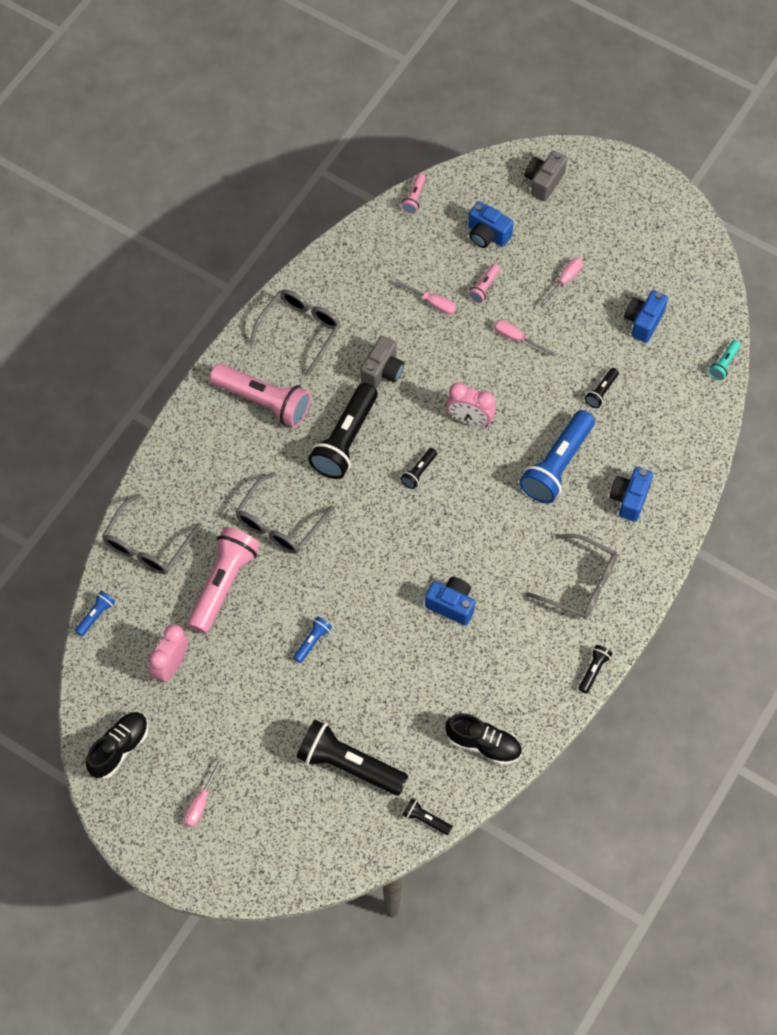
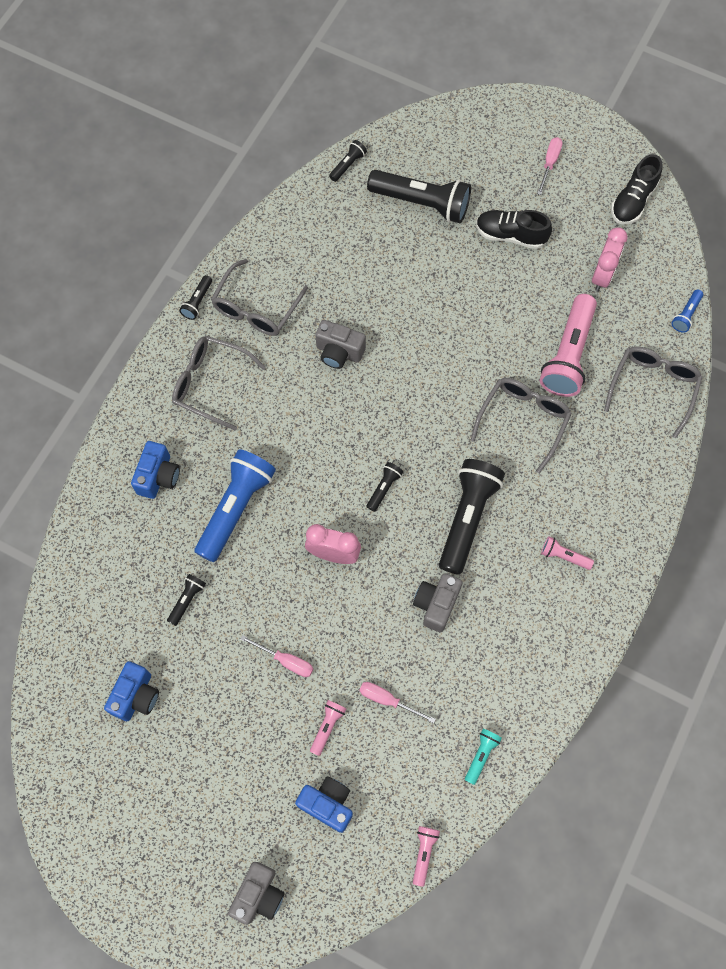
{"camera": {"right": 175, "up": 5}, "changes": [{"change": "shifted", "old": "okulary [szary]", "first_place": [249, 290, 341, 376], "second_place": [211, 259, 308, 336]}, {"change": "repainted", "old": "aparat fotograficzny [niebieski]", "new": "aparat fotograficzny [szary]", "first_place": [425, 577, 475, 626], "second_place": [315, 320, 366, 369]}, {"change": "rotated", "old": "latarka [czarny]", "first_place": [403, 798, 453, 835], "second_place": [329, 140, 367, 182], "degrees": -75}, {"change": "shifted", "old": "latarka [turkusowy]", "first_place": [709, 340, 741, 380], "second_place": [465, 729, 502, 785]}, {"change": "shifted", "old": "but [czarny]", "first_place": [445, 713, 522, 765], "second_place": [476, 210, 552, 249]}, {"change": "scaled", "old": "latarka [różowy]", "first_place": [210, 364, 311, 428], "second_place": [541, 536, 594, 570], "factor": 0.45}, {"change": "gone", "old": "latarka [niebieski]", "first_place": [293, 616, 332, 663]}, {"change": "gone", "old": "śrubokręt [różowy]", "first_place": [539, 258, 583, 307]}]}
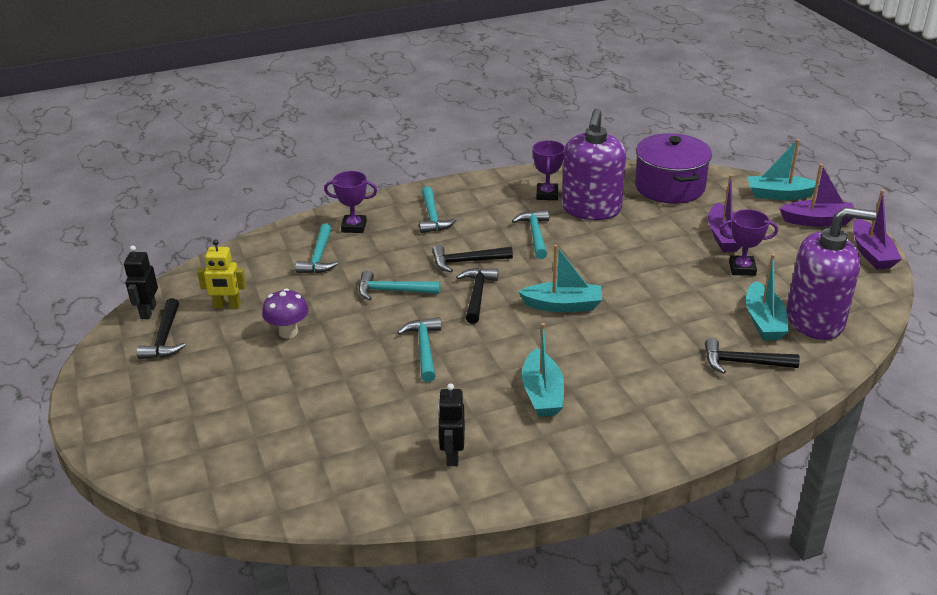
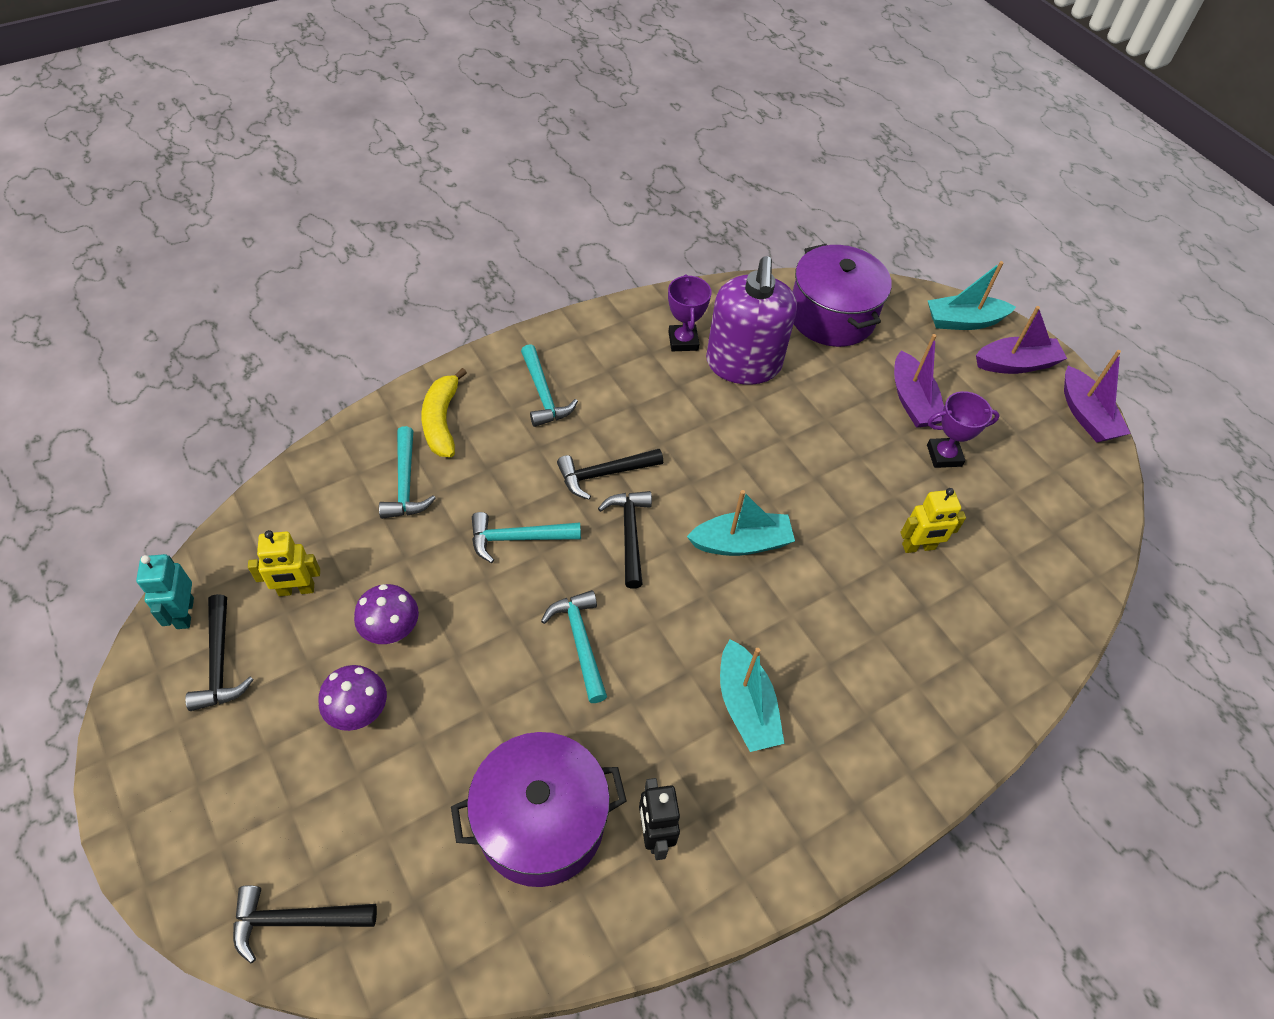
{"camera": {"right": -15, "up": 20}, "changes": [{"change": "repainted", "old": "robot [czarny]", "new": "robot [turkusowy]", "first_place": [124, 245, 158, 319], "second_place": [136, 554, 194, 629]}, {"change": "shifted", "old": "młotek [czarny]", "first_place": [705, 338, 800, 374], "second_place": [233, 885, 377, 964]}, {"change": "new", "new": "grzyb [fioletowy]", "second_place": [318, 665, 387, 731]}, {"change": "swapped", "old": "puchar [fioletowy]", "new": "banan [żółty]", "first_place": [324, 171, 377, 233], "second_place": [421, 368, 467, 457]}, {"change": "new", "new": "garnek [fioletowy]", "second_place": [451, 732, 627, 887]}, {"change": "new", "new": "robot [żółty]", "second_place": [900, 488, 966, 553]}, {"change": "gone", "old": "młotek [turkusowy]", "first_place": [512, 210, 549, 259]}, {"change": "gone", "old": "łódka [turkusowy]", "first_place": [746, 254, 789, 340]}, {"change": "gone", "old": "dozownik mydła [fioletowy]", "first_place": [787, 207, 877, 340]}]}
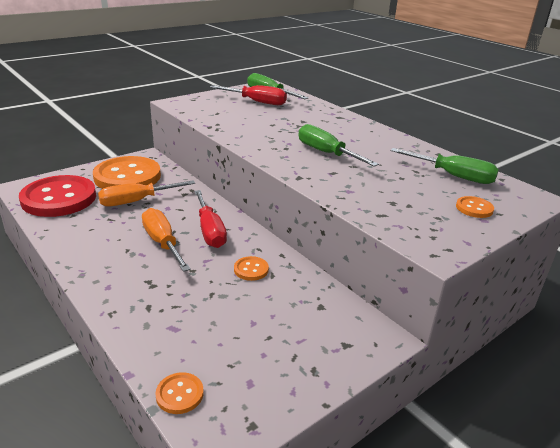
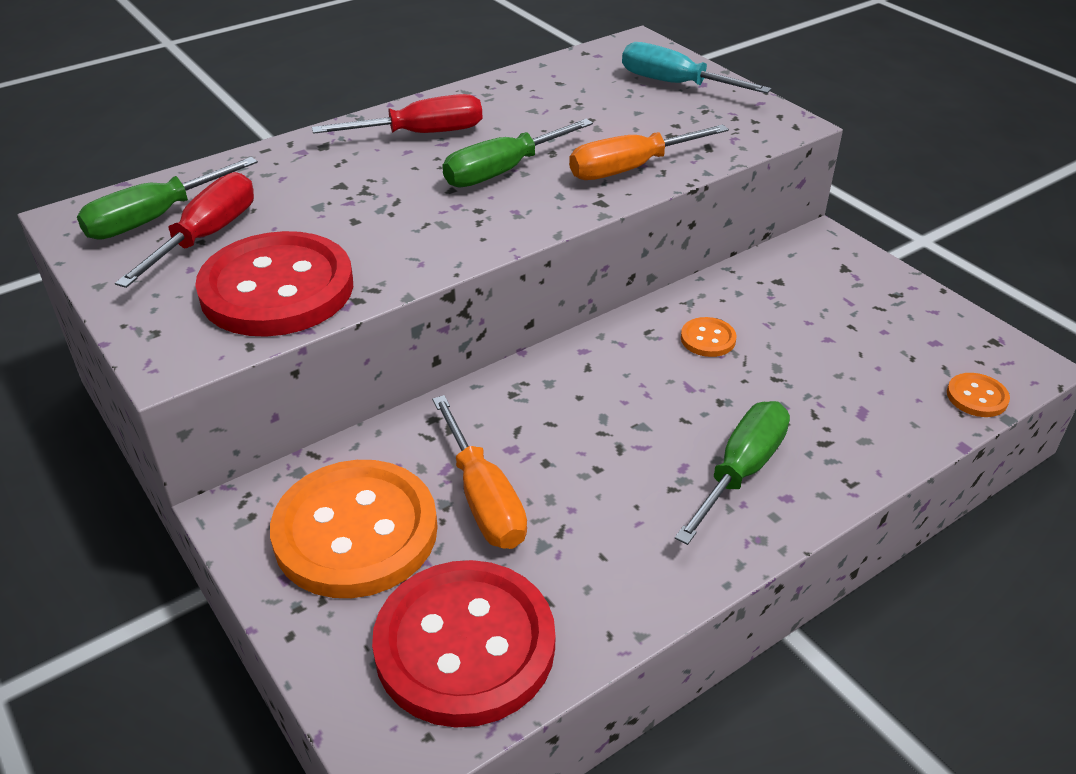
{"camera": {"right": -85, "up": 10}, "changes": [{"change": "new", "new": "guzik [czerwony]", "second_place": [195, 231, 353, 337]}, {"change": "shifted", "old": "śrubokręt [czerwony]", "first_place": [194, 190, 227, 248], "second_place": [312, 94, 483, 134]}, {"change": "shifted", "old": "śrubokręt [pomarańczowy]", "first_place": [142, 208, 191, 272], "second_place": [569, 125, 729, 180]}, {"change": "swapped", "old": "guzik [pomarańczowy]", "new": "śrubokręt [turkusowy]", "first_place": [456, 196, 494, 218], "second_place": [622, 42, 772, 94]}, {"change": "shifted", "old": "śrubokręt [zielony]", "first_place": [390, 148, 499, 184], "second_place": [675, 401, 790, 545]}]}
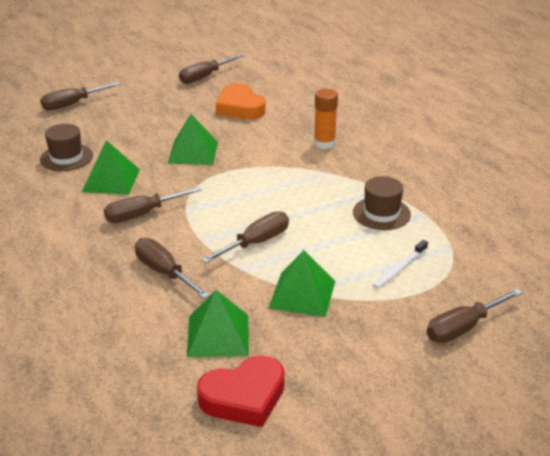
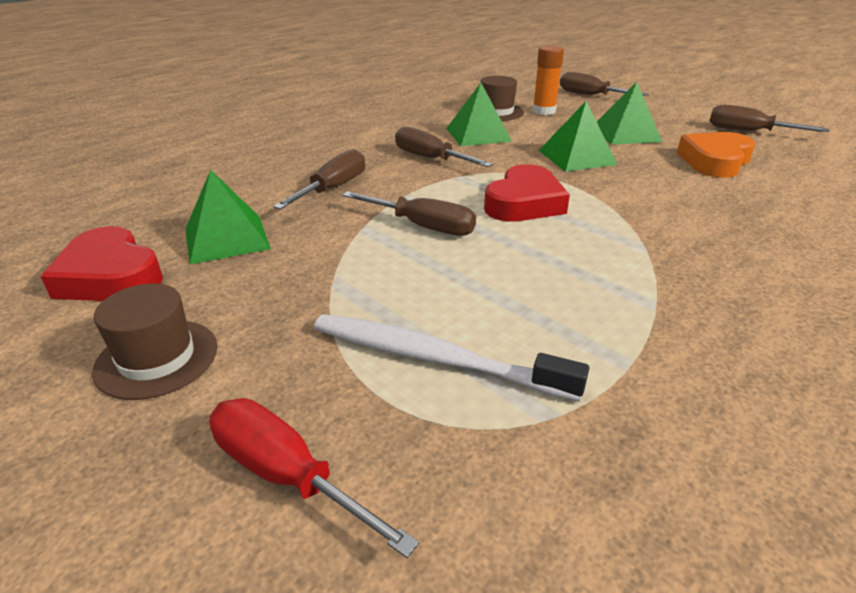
{"camera": {"right": 70, "up": 0}, "changes": [{"change": "shifted", "old": "kapelusz [brązowy]", "first_place": [353, 176, 411, 230], "second_place": [92, 284, 218, 400]}, {"change": "repainted", "old": "śrubokręt [brązowy]", "new": "śrubokręt [czerwony]", "first_place": [427, 288, 523, 343], "second_place": [209, 398, 419, 558]}, {"change": "scaled", "old": "szczoteczka do zębów [biały]", "first_place": [372, 240, 428, 289], "second_place": [314, 314, 589, 402], "factor": 1.74}, {"change": "new", "new": "serce [czerwony]", "second_place": [484, 164, 570, 222]}, {"change": "shifted", "old": "klej w sztyfcie [pomarańczowy]", "first_place": [314, 89, 338, 149], "second_place": [532, 45, 564, 115]}, {"change": "shifted", "old": "piramida [zielony]", "first_place": [269, 250, 335, 317], "second_place": [597, 82, 662, 145]}]}
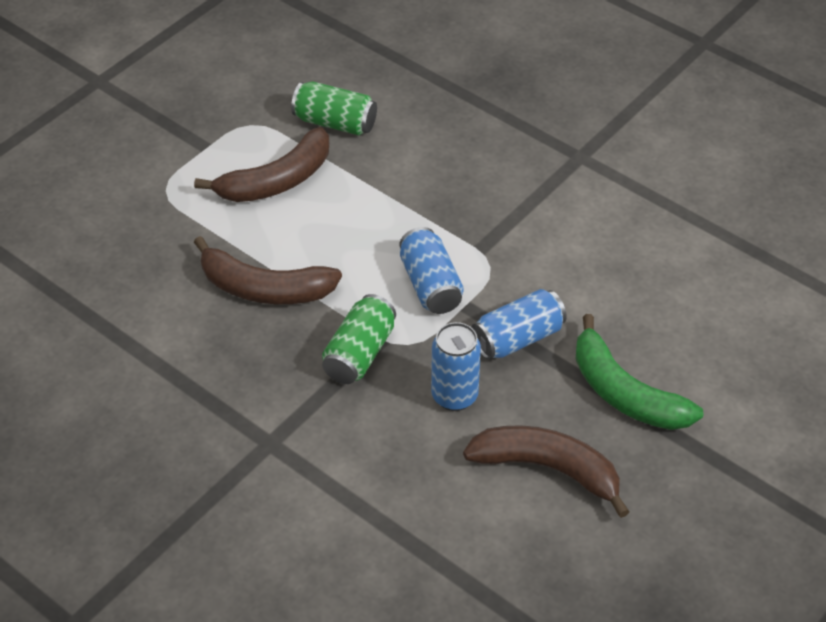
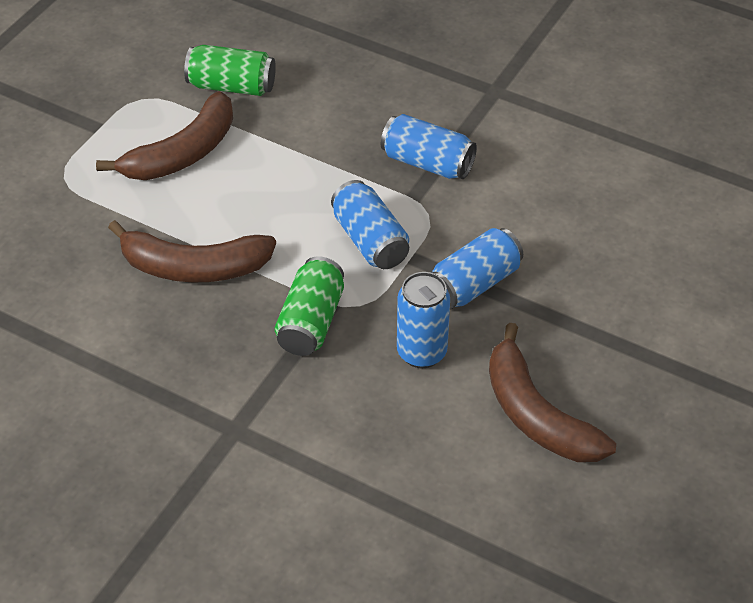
{"camera": {"right": -10, "up": 0}, "changes": [{"change": "new", "new": "puszka [niebieski]", "second_place": [381, 114, 477, 179]}, {"change": "rotated", "old": "banan [brązowy]", "first_place": [463, 425, 630, 518], "second_place": [489, 323, 616, 462], "degrees": -135}, {"change": "gone", "old": "banan [zielony]", "first_place": [576, 314, 703, 430]}]}
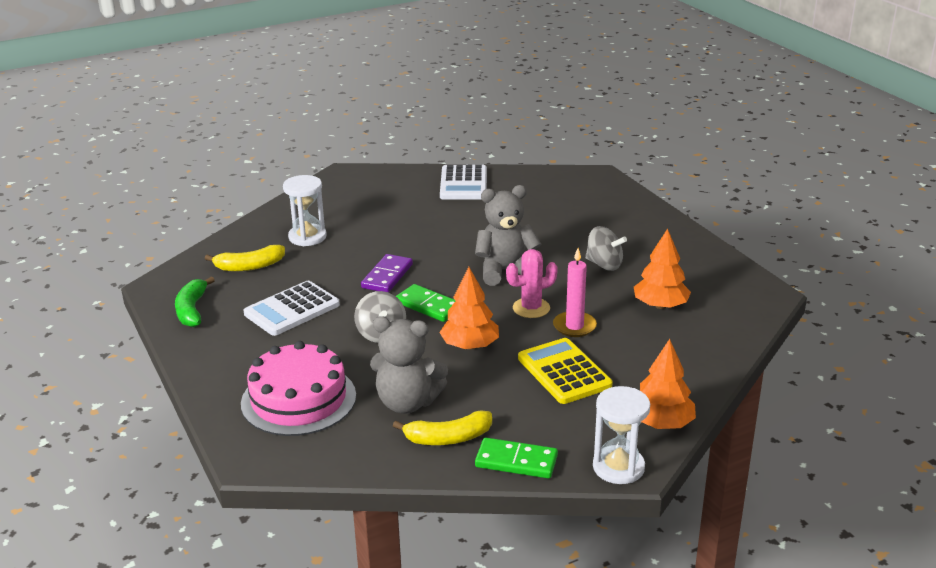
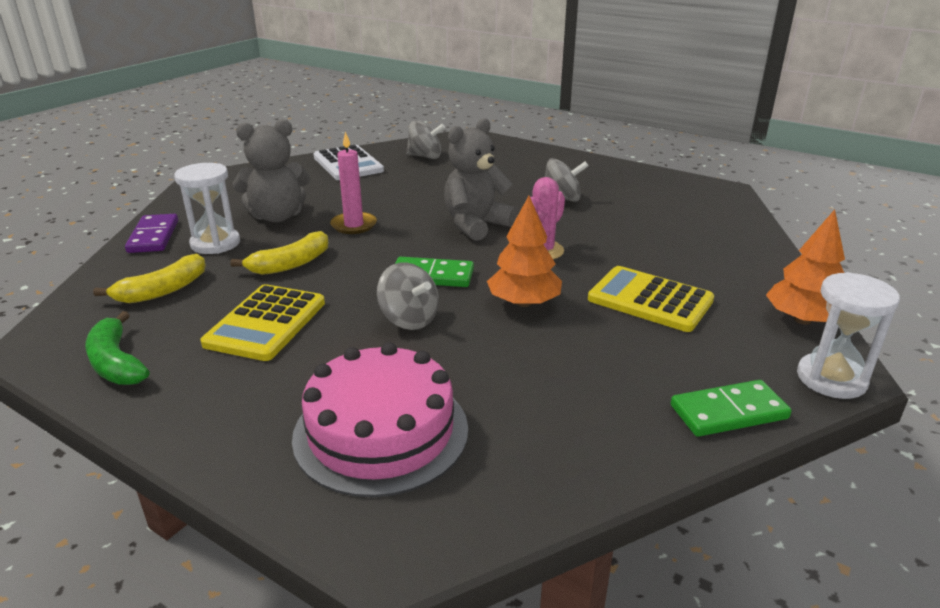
{"camera": {"right": -30, "up": 0}, "changes": [{"change": "shifted", "old": "kostka domina [fioletowy]", "first_place": [361, 254, 413, 293], "second_place": [125, 214, 178, 253]}, {"change": "repainted", "old": "kalkulator [biały]", "new": "kalkulator [żółty]", "first_place": [244, 281, 340, 336], "second_place": [201, 284, 325, 361]}, {"change": "shifted", "old": "banan [żółty]", "first_place": [393, 410, 492, 445], "second_place": [230, 231, 328, 275]}, {"change": "shifted", "old": "miś [szary]", "first_place": [370, 316, 448, 414], "second_place": [233, 119, 310, 222]}, {"change": "shifted", "old": "świeca [różowy]", "first_place": [553, 248, 597, 337], "second_place": [330, 132, 377, 234]}, {"change": "new", "new": "bączek [szary]", "second_place": [406, 120, 445, 159]}, {"change": "gone", "old": "drzewko [pomarańczowy]", "first_place": [634, 228, 691, 309]}]}
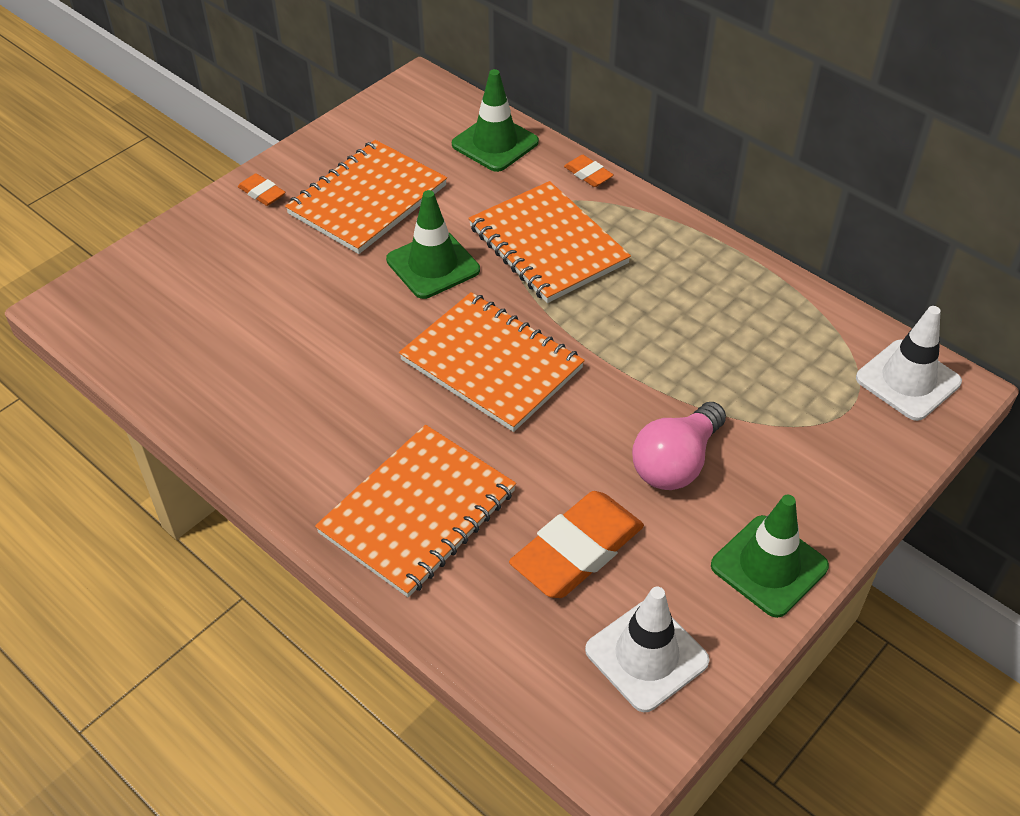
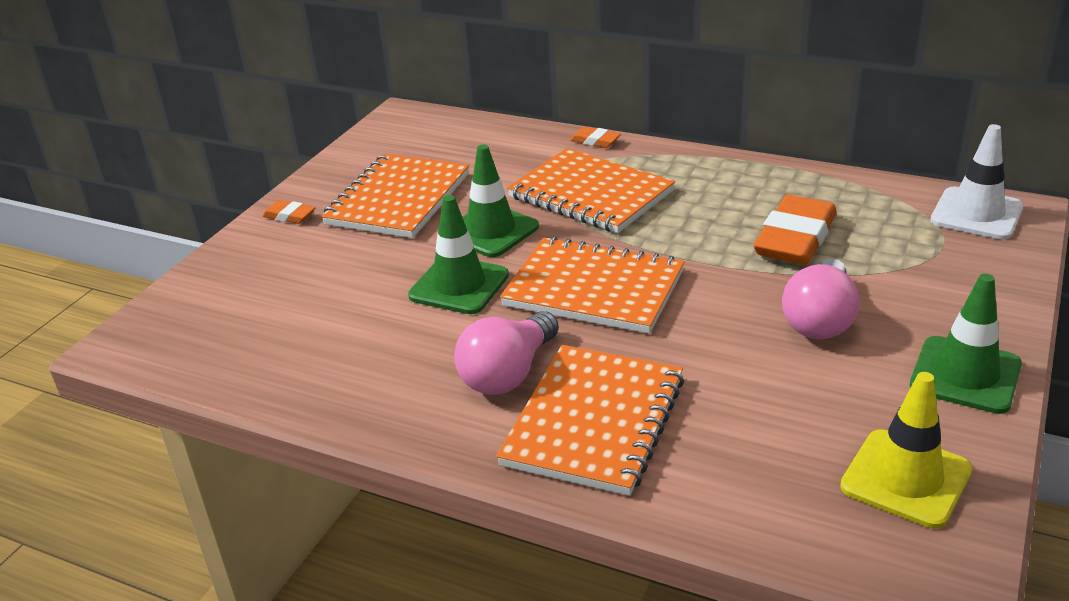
{"camera": {"right": -15, "up": -15}, "changes": [{"change": "shifted", "old": "pachołek [zielony]", "first_place": [452, 69, 539, 172], "second_place": [408, 195, 509, 314]}, {"change": "new", "new": "żarówka [różowy]", "second_place": [454, 311, 559, 395]}, {"change": "shifted", "old": "gumka do mazania [pomarańczowy]", "first_place": [509, 491, 644, 598], "second_place": [753, 195, 837, 265]}, {"change": "repainted", "old": "pachołek [biały]", "new": "pachołek [żółty]", "first_place": [585, 587, 709, 712], "second_place": [840, 372, 973, 529]}]}
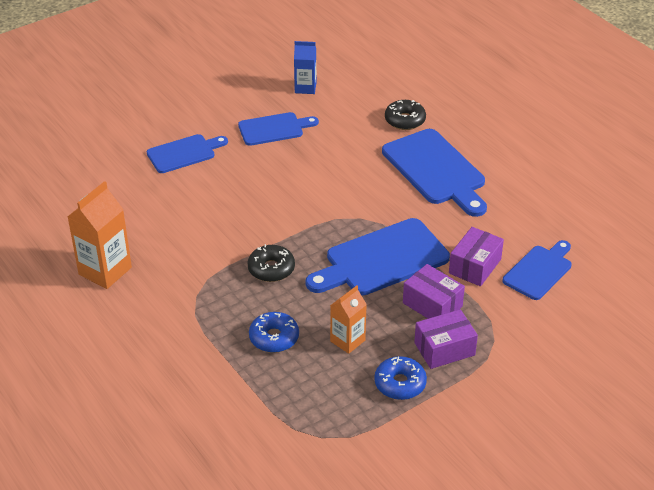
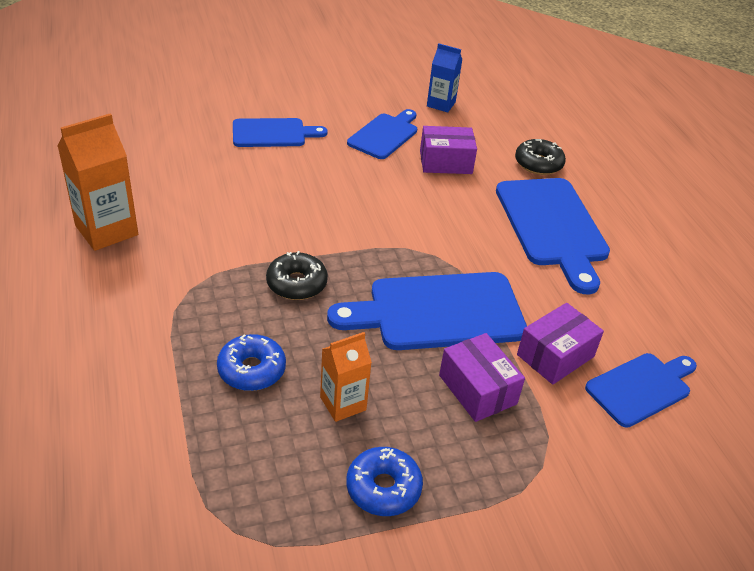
{"camera": {"right": 15, "up": 0}, "changes": [{"change": "rotated", "old": "deska do krojenia [niebieski]", "first_place": [238, 112, 319, 146], "second_place": [347, 109, 417, 159], "degrees": -60}, {"change": "shifted", "old": "pudełko [fioletowy]", "first_place": [414, 309, 478, 369], "second_place": [420, 126, 477, 174]}]}
